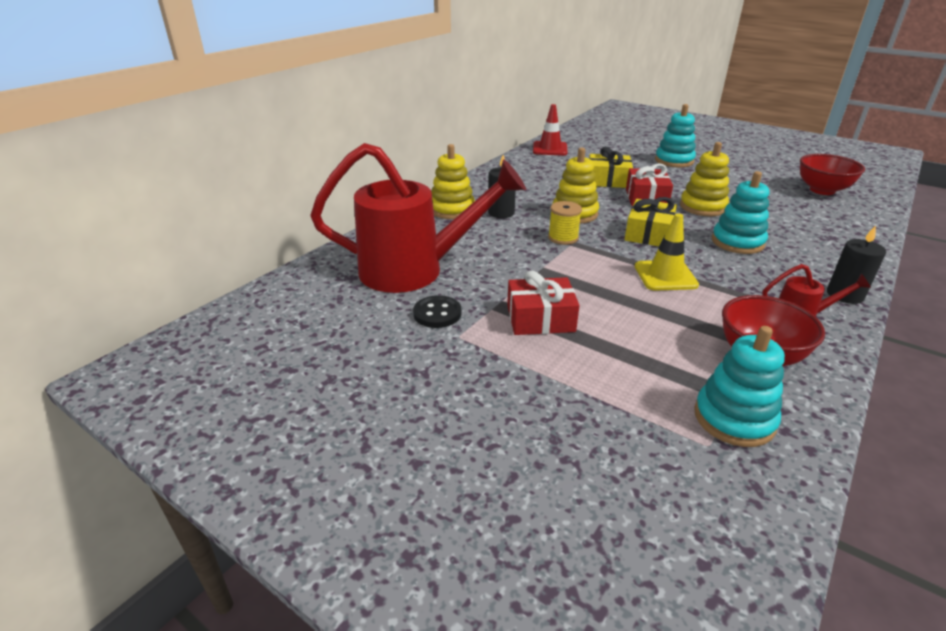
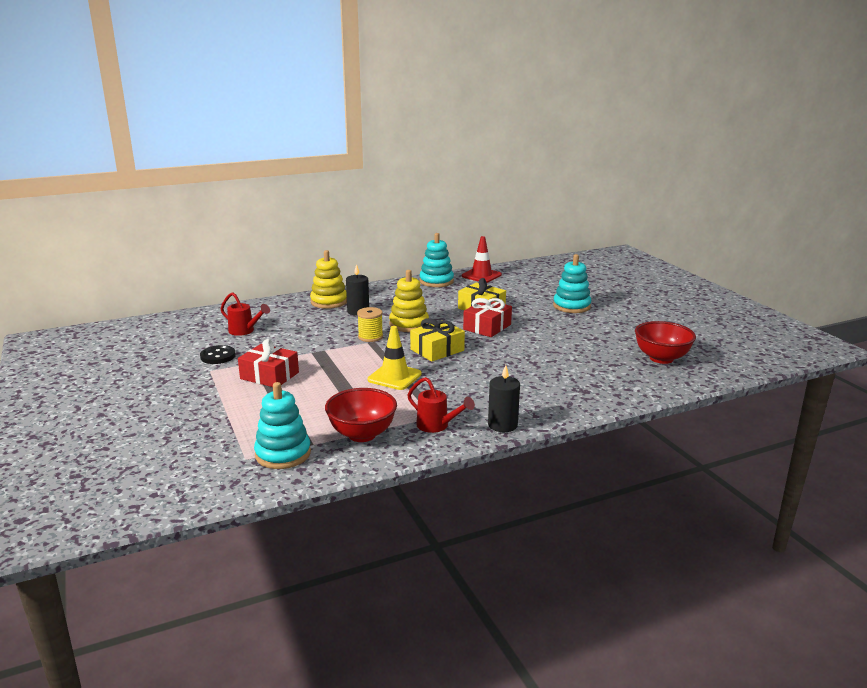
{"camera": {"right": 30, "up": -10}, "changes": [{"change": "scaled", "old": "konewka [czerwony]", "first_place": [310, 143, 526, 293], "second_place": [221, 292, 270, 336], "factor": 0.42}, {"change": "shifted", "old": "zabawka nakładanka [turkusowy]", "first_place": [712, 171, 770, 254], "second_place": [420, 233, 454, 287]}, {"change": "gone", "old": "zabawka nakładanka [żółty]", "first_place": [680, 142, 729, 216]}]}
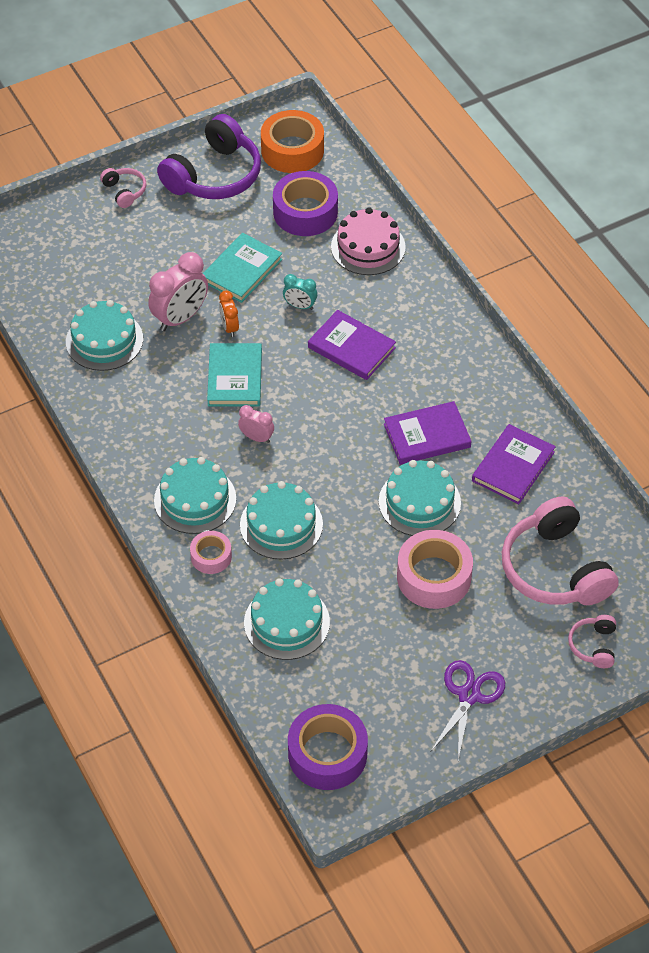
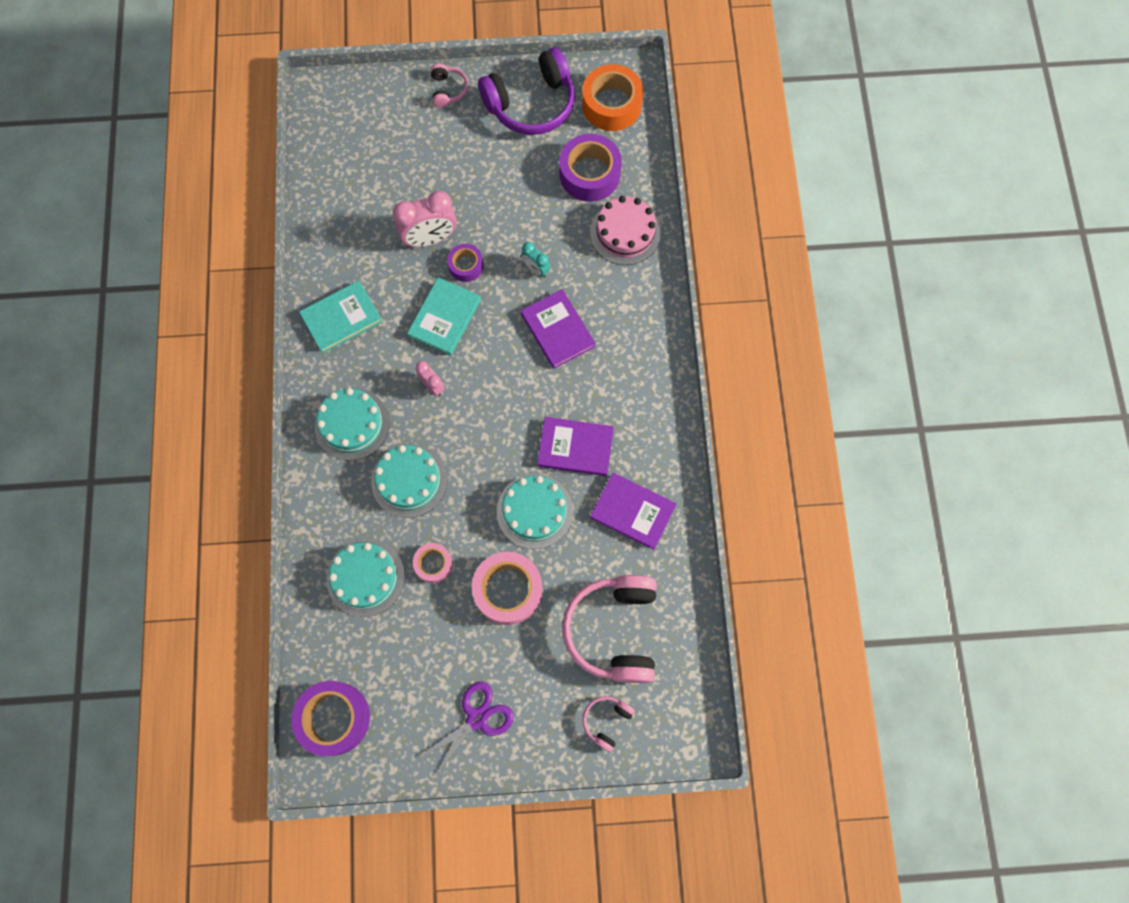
{"camera": {"right": 25, "up": 20}, "changes": [{"change": "shifted", "old": "książka [turkusowy]", "first_place": [203, 233, 282, 303], "second_place": [299, 281, 383, 353]}, {"change": "shifted", "old": "taśma klejąca [różowy]", "first_place": [190, 531, 232, 574], "second_place": [413, 543, 453, 583]}, {"change": "swapped", "old": "budzik [pomarańczowy]", "new": "taśma klejąca [fioletowy]", "first_place": [219, 291, 239, 337], "second_place": [447, 244, 484, 282]}, {"change": "rotated", "old": "książka [fioletowy]", "first_place": [472, 424, 556, 504], "second_place": [590, 473, 676, 550], "degrees": 60}, {"change": "gone", "old": "tort [turkusowy]", "first_place": [66, 300, 143, 371]}]}
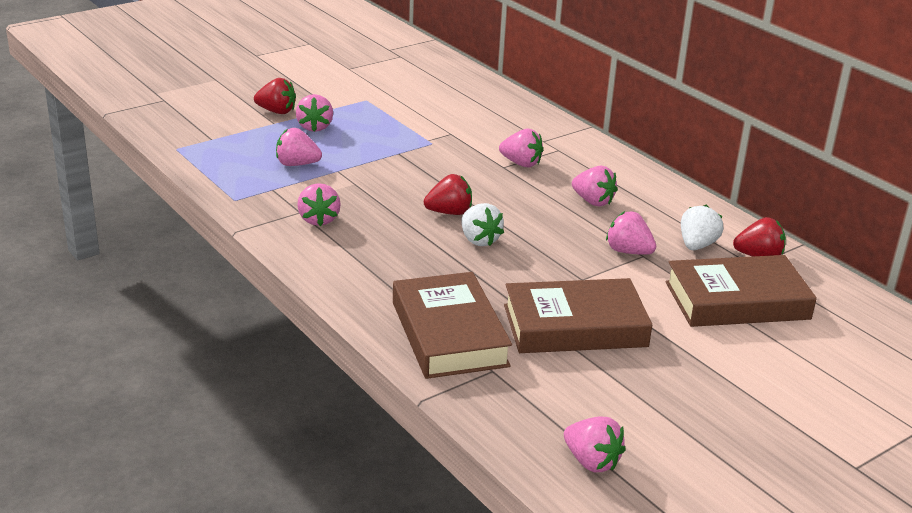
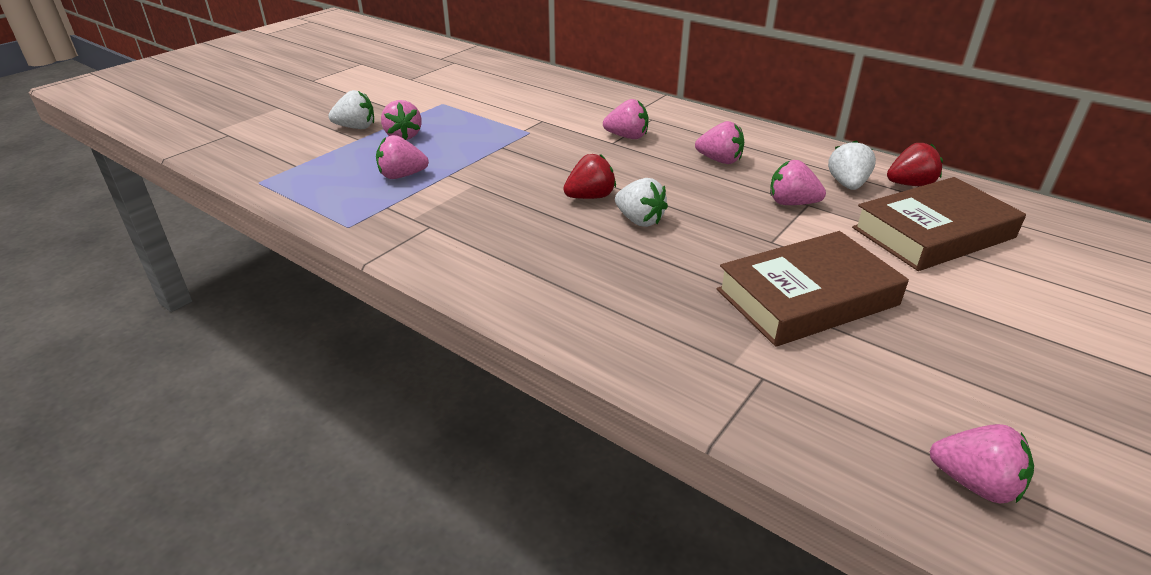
{"camera": {"right": -15, "up": 5}, "changes": [{"change": "repainted", "old": "truskawka [czerwony]", "new": "truskawka [biały]", "first_place": [254, 78, 296, 114], "second_place": [328, 90, 374, 129]}, {"change": "gone", "old": "truskawka [różowy]", "first_place": [297, 183, 341, 226]}, {"change": "gone", "old": "książka [brązowy]", "first_place": [393, 272, 512, 379]}]}
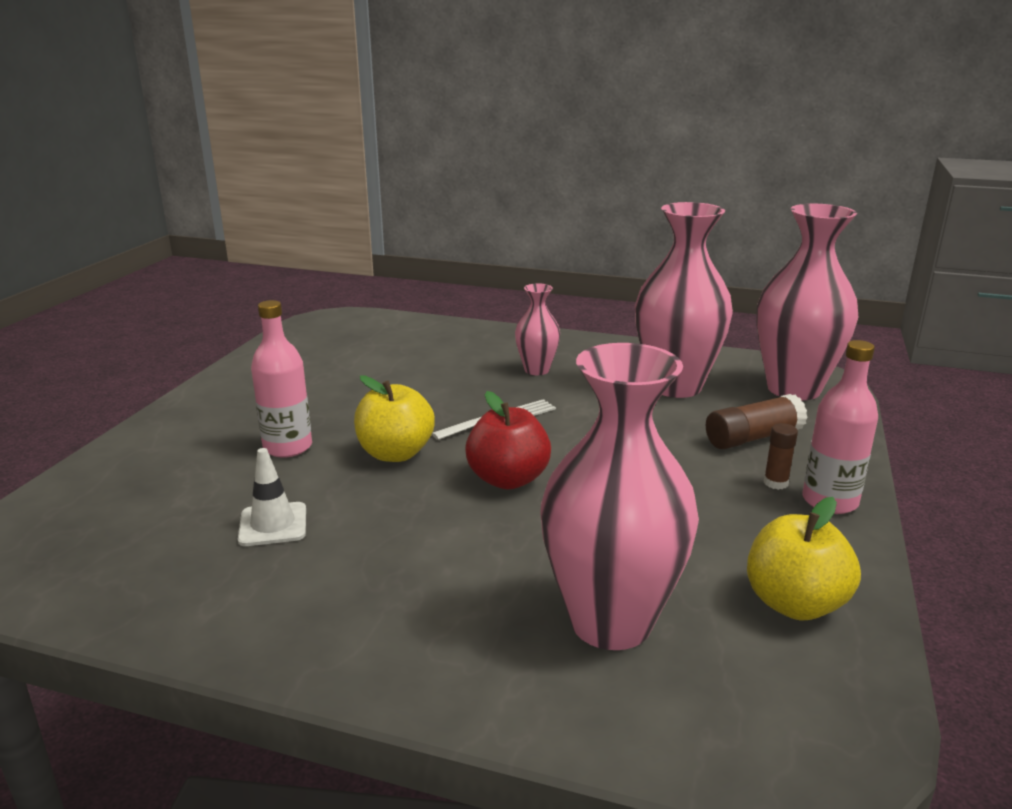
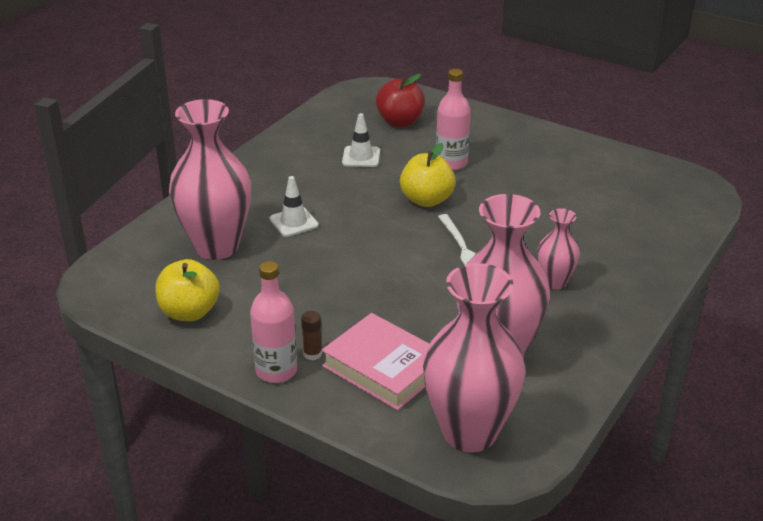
{"camera": {"right": 105, "up": 10}, "changes": [{"change": "new", "new": "pachołek [biały]", "second_place": [270, 176, 319, 237]}, {"change": "swapped", "old": "klej w sztyfcie [brązowy]", "new": "książka [różowy]", "first_place": [706, 394, 808, 449], "second_place": [321, 313, 430, 411]}, {"change": "shifted", "old": "jabłko [czerwony]", "first_place": [465, 391, 551, 489], "second_place": [376, 74, 425, 127]}]}
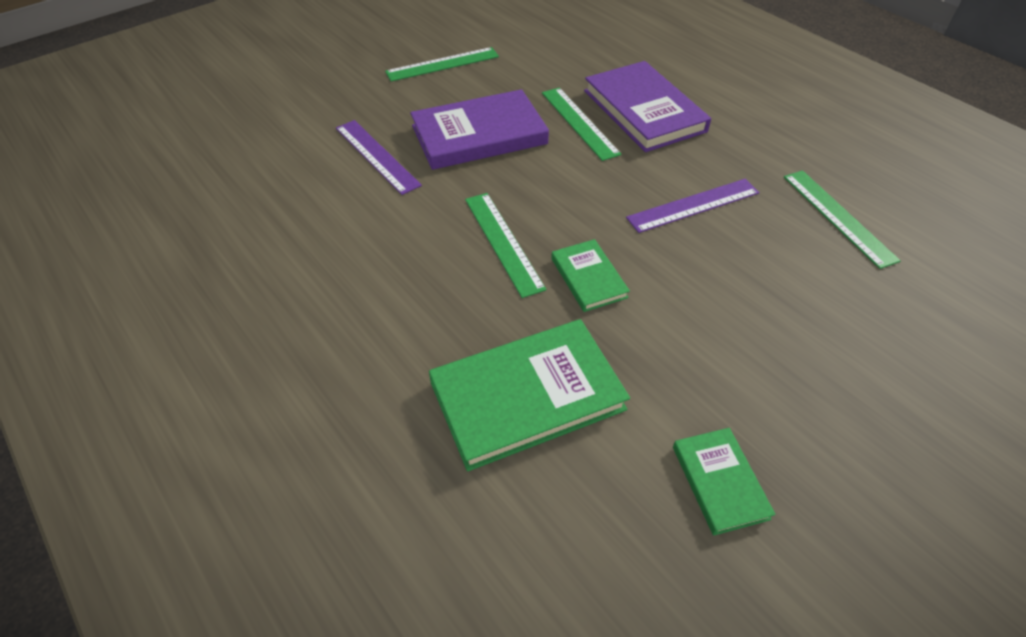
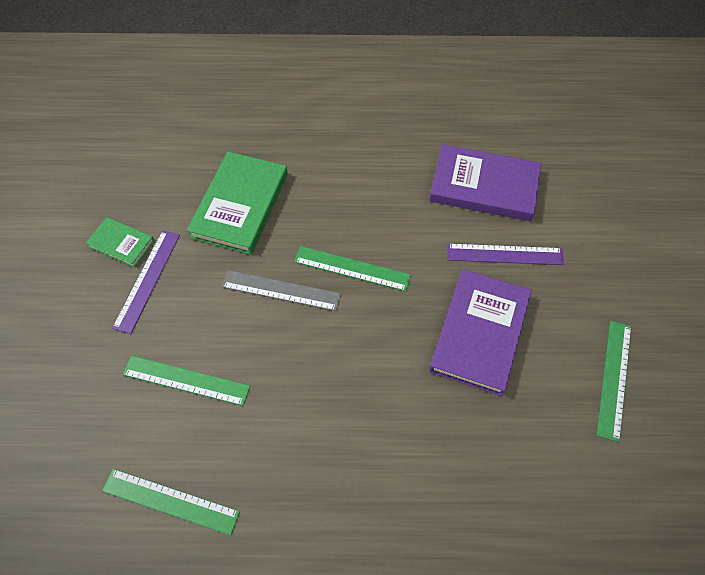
{"camera": {"right": 130, "up": 10}, "changes": [{"change": "shifted", "old": "linijka [fioletowy]", "first_place": [626, 179, 760, 233], "second_place": [112, 230, 180, 334]}, {"change": "shifted", "old": "linijka [zielony]", "first_place": [542, 88, 621, 161], "second_place": [123, 356, 250, 406]}, {"change": "swapped", "old": "książka [zielony]", "new": "linijka [szary]", "first_place": [551, 239, 630, 312], "second_place": [222, 270, 341, 311]}, {"change": "shifted", "old": "książka [fioletowy]", "first_place": [584, 61, 711, 152], "second_place": [429, 144, 541, 221]}]}
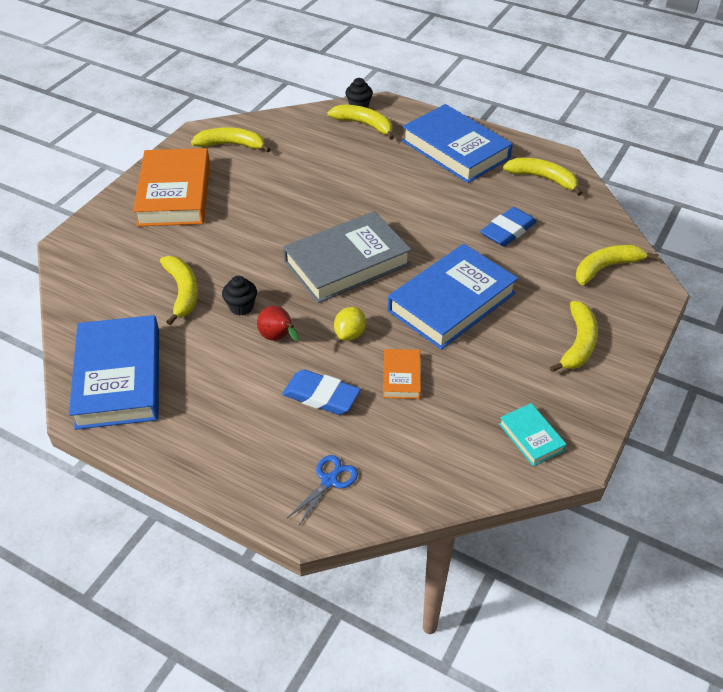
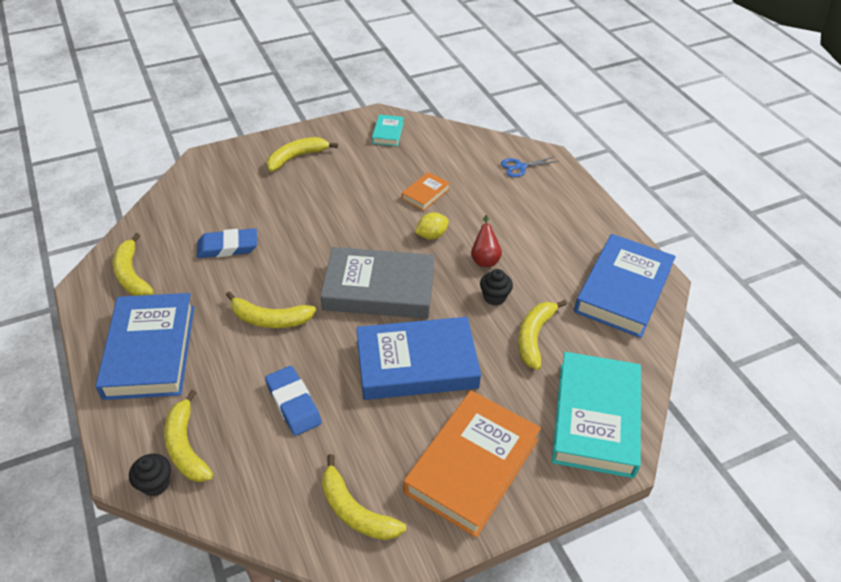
{"camera": {"right": -145, "up": 0}, "changes": [{"change": "shifted", "old": "banan [żółty]", "first_place": [576, 245, 658, 285], "second_place": [226, 291, 316, 328]}, {"change": "shifted", "old": "gumka do mazania [niebieski]", "first_place": [282, 369, 361, 415], "second_place": [265, 366, 322, 436]}, {"change": "shifted", "old": "książka [niebieski]", "first_place": [388, 244, 518, 350], "second_place": [356, 317, 481, 400]}, {"change": "new", "new": "książka [turkusowy]", "second_place": [552, 352, 641, 478]}]}
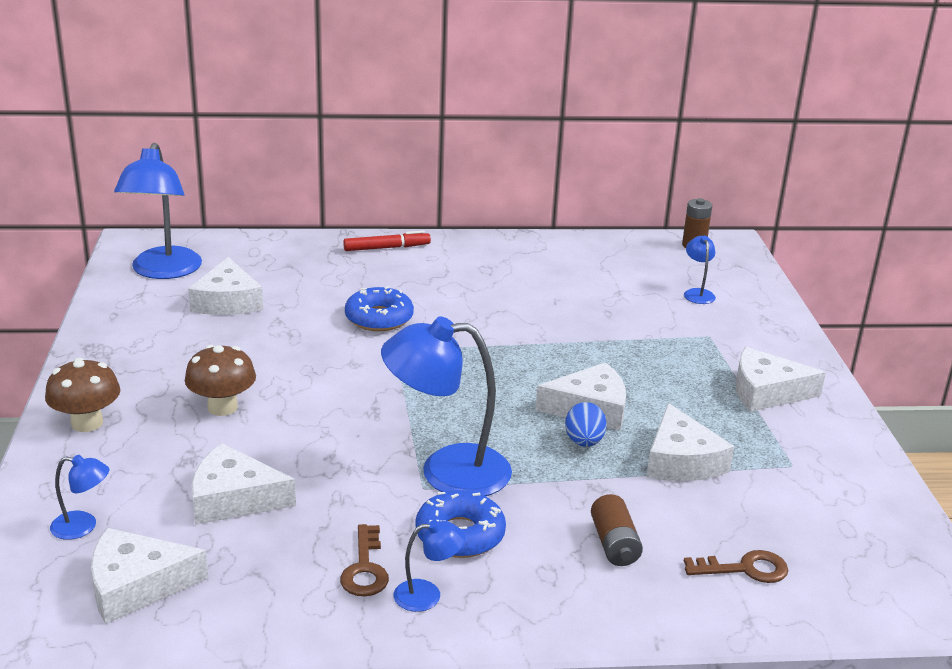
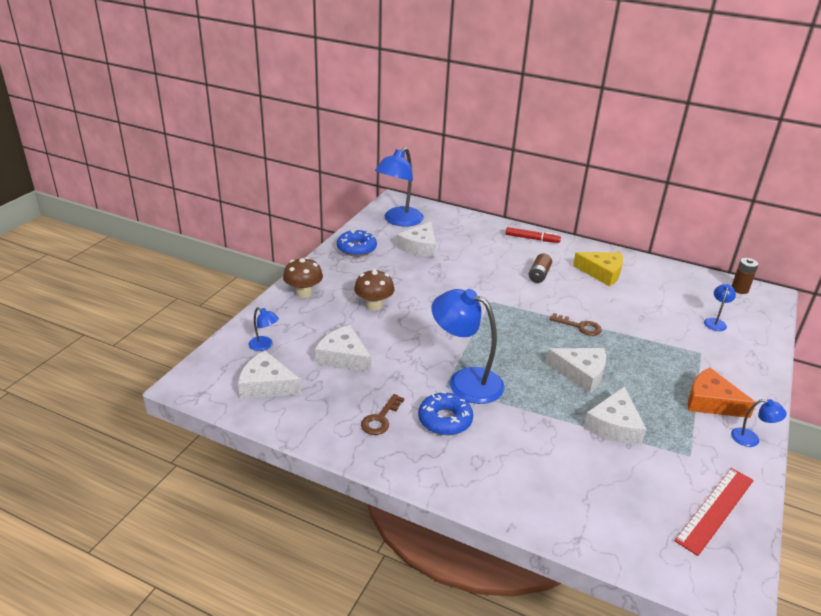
{"camera": {"right": 30, "up": 5}, "changes": [{"change": "shifted", "old": "donut [niebieski]", "first_place": [345, 286, 414, 331], "second_place": [337, 229, 377, 257]}, {"change": "shifted", "old": "bateria [brązowy]", "first_place": [591, 494, 643, 566], "second_place": [528, 253, 552, 283]}, {"change": "shifted", "old": "klucz [brązowy]", "first_place": [684, 550, 788, 583], "second_place": [549, 313, 602, 336]}, {"change": "new", "new": "ser [żółty]", "second_place": [573, 252, 623, 287]}, {"change": "new", "new": "linijka [czerwony]", "second_place": [674, 468, 754, 556]}, {"change": "repainted", "old": "ser [biały]", "new": "ser [pomarańczowy]", "first_place": [735, 347, 826, 412], "second_place": [688, 368, 756, 418]}, {"change": "shifted", "old": "lampka [niebieski]", "first_place": [394, 520, 465, 612], "second_place": [731, 399, 787, 447]}, {"change": "gone", "old": "jajko [niebieski]", "first_place": [565, 402, 607, 447]}]}
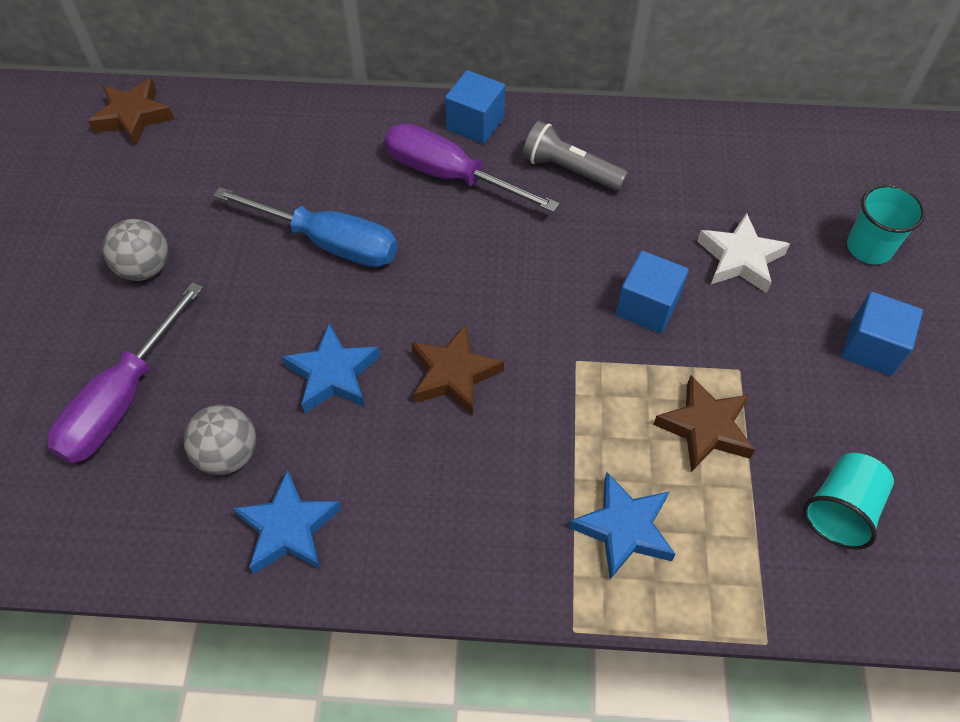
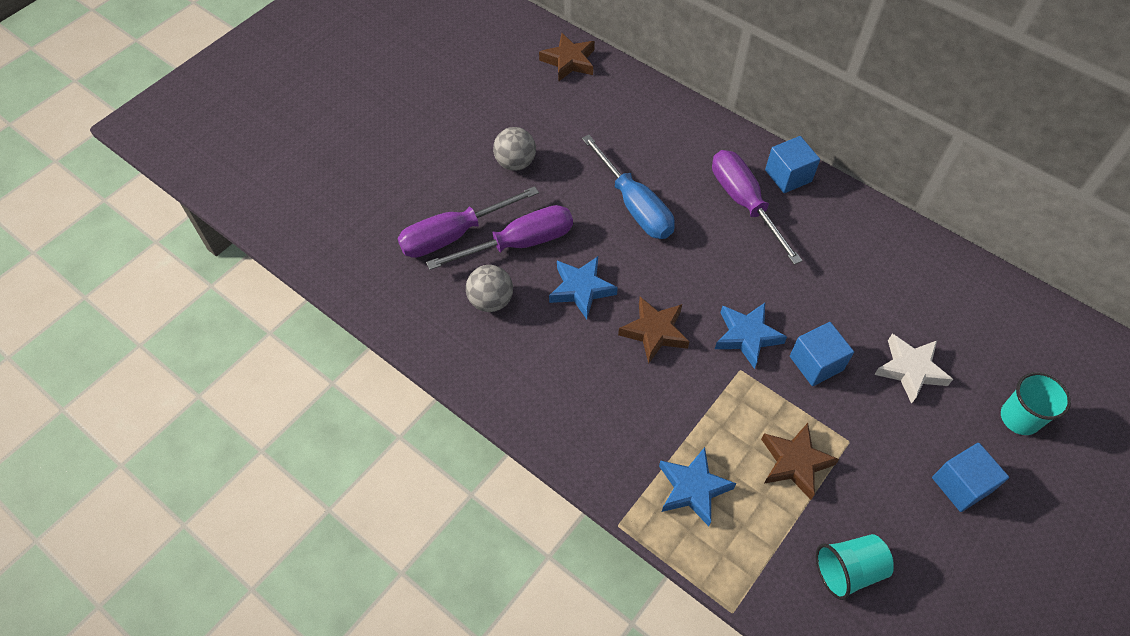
{"camera": {"right": 35, "up": 0}, "changes": [{"change": "new", "new": "śrubokręt [fioletowy]", "second_place": [426, 205, 573, 270]}, {"change": "shifted", "old": "gwiazda [niebieski]", "first_place": [233, 469, 342, 574], "second_place": [715, 303, 787, 369]}, {"change": "gone", "old": "latarka [szary]", "first_place": [522, 121, 628, 191]}]}
